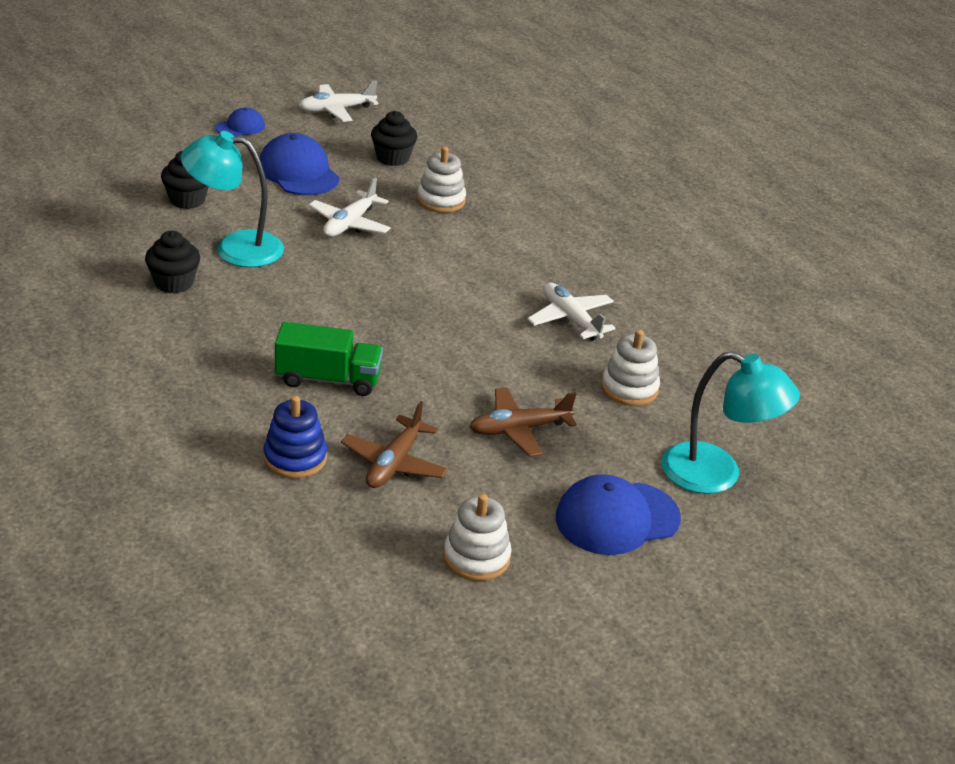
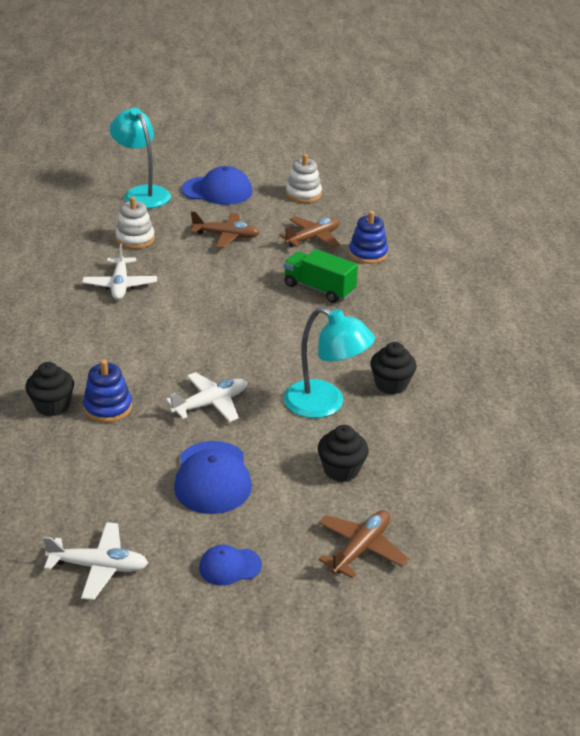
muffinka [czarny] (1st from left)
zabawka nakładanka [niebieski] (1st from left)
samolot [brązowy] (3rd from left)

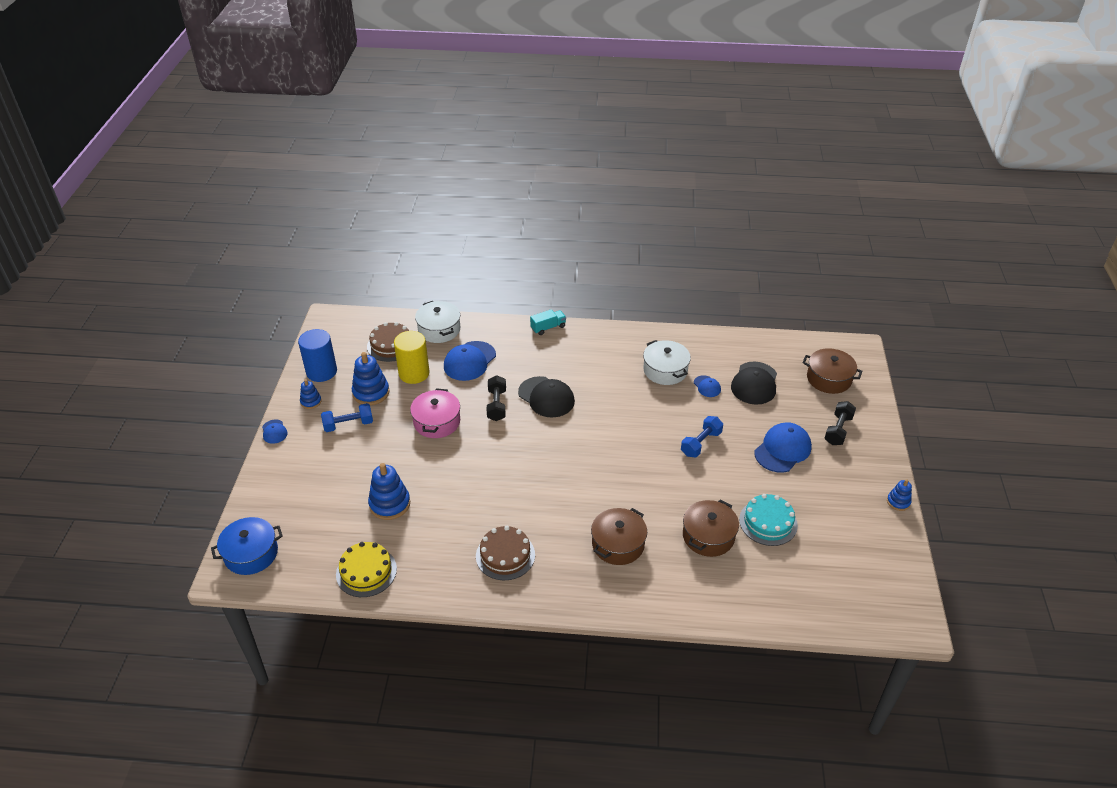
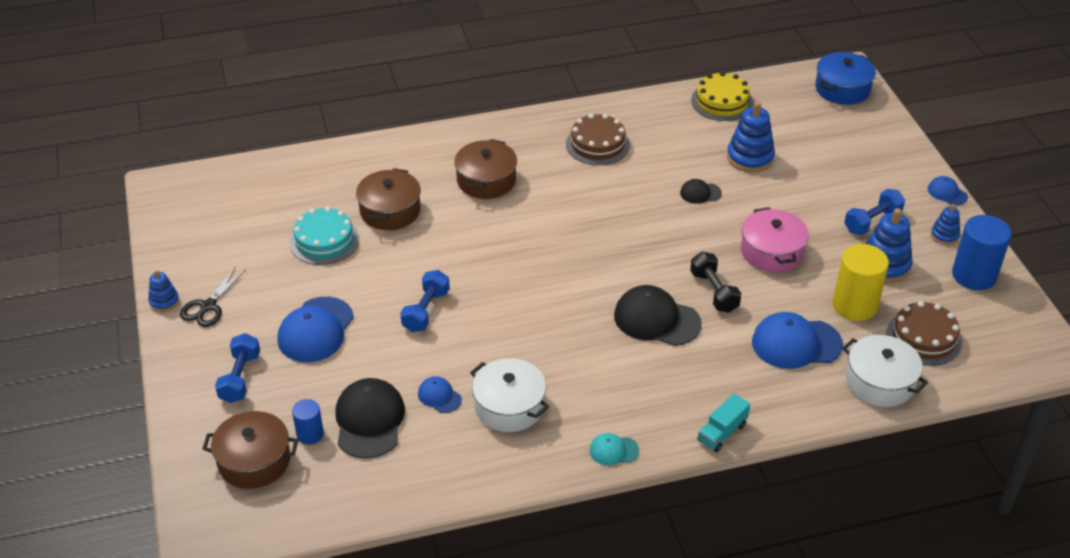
czapka [niebieski] (3rd from left)
hantel [niebieski] (1st from left)
czapka [czarny] (3rd from left)
nożyczki [czarny]
walec [niebieski] (1st from left)
czapka [turkusowy]

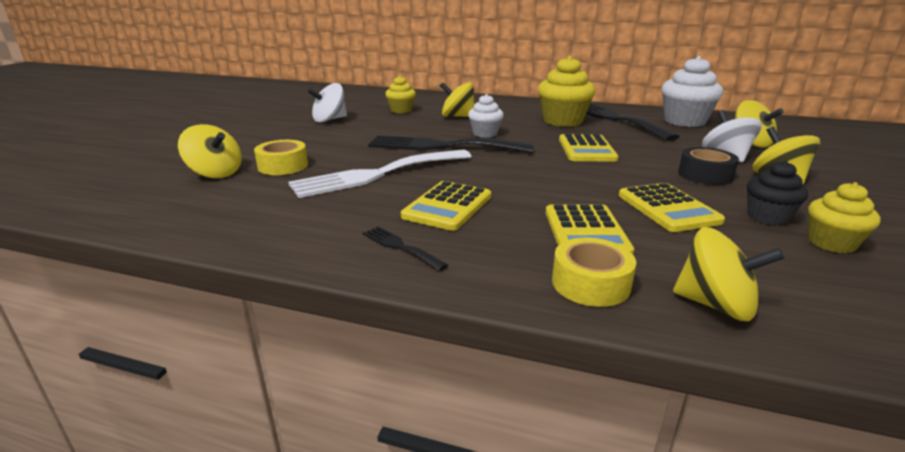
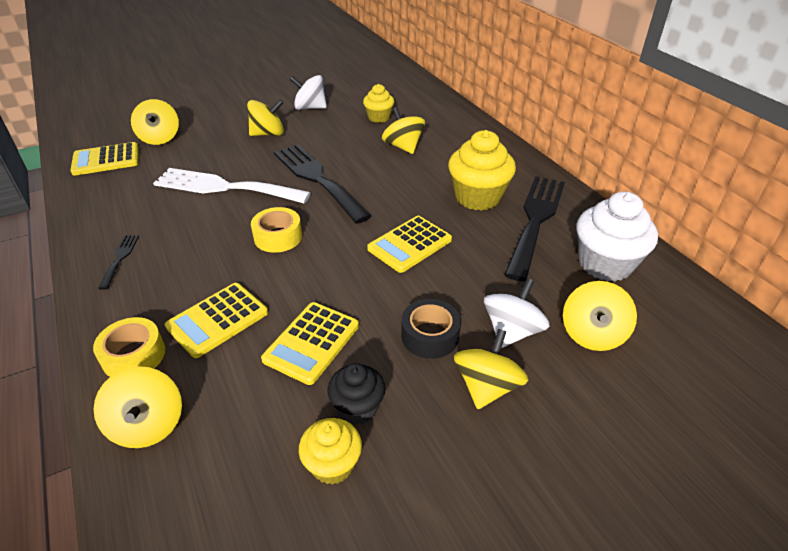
muffinka [biały] (1st from left in the first image)
taśma klejąca [żółty] (2nd from left)
kalkulator [żółty] (1st from left)
bączek [żółty] (3rd from left)

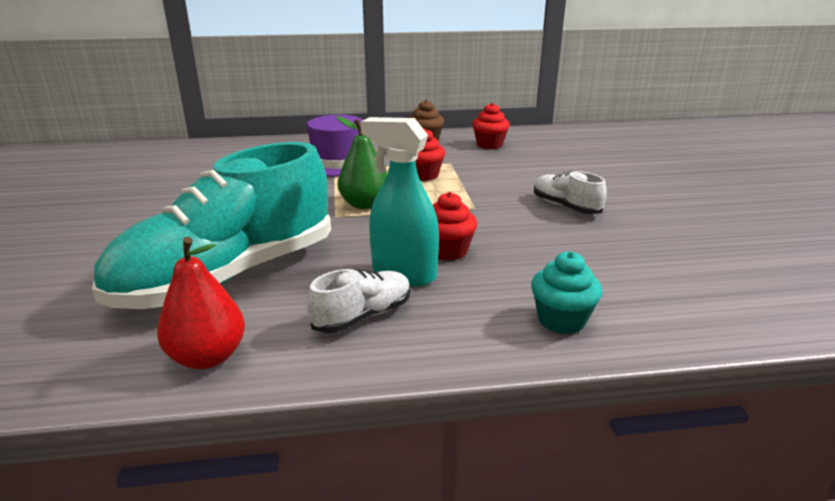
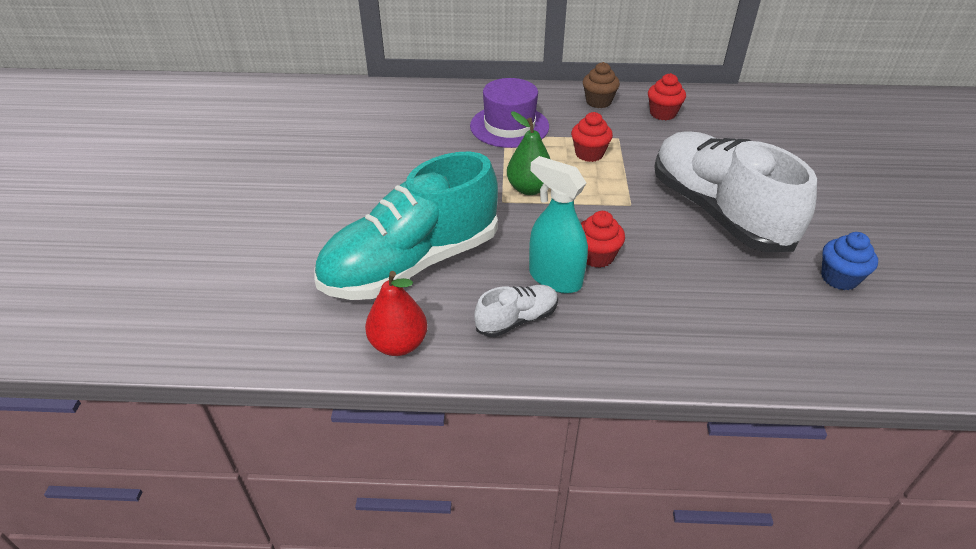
but [biały] (2nd from left)
muffinka [turkusowy]
muffinka [niebieski]

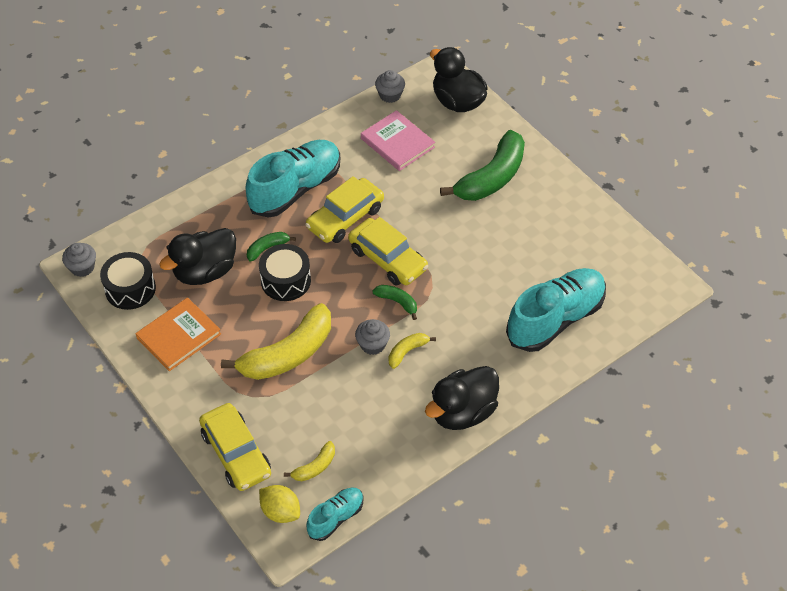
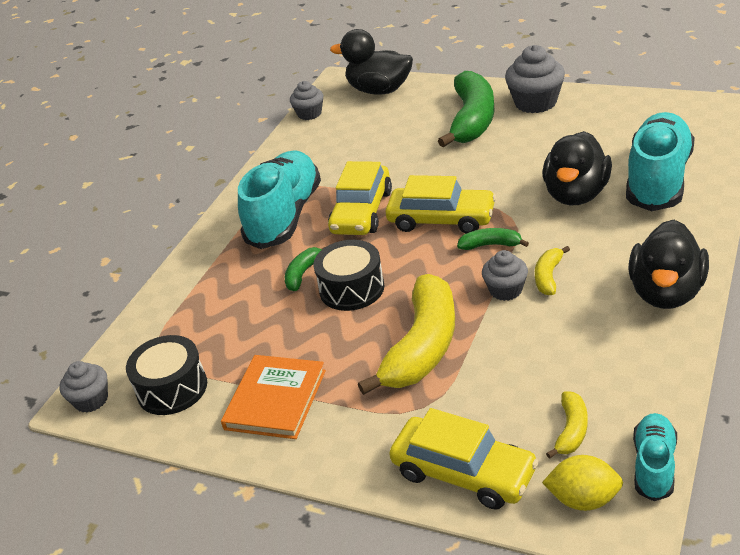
książka [różowy]
kaczka [czarny] (2nd from left)
muffinka [szary] (4th from left)

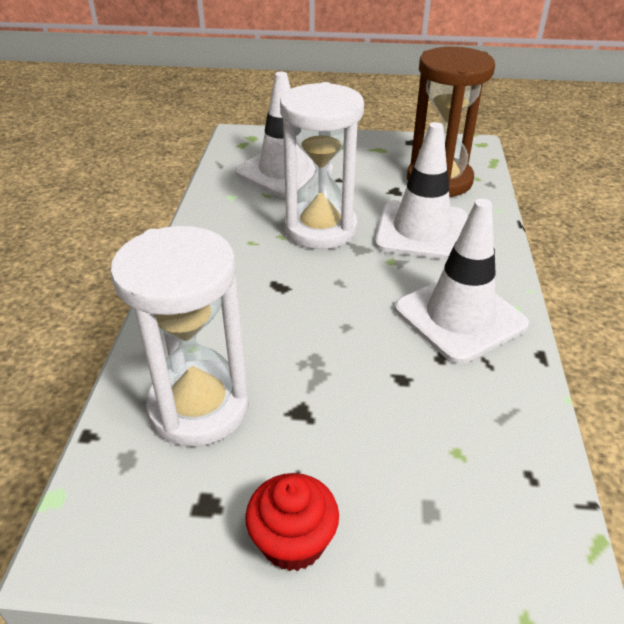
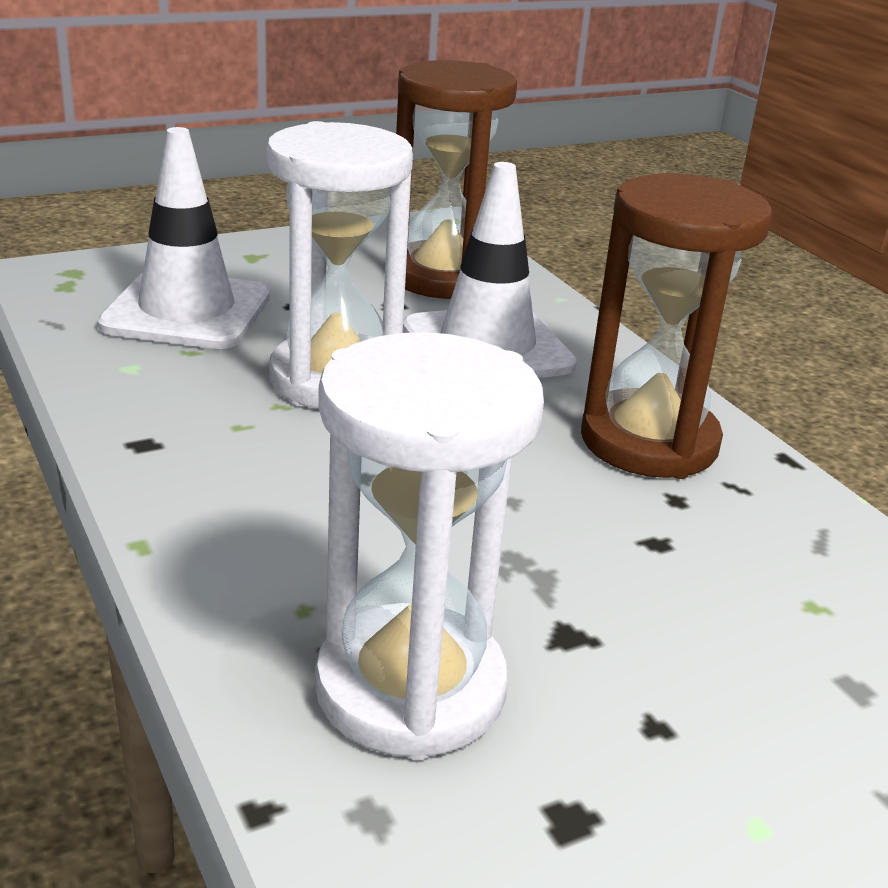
klepsydra [brązowy] (2nd from left)
muffinka [czerwony]

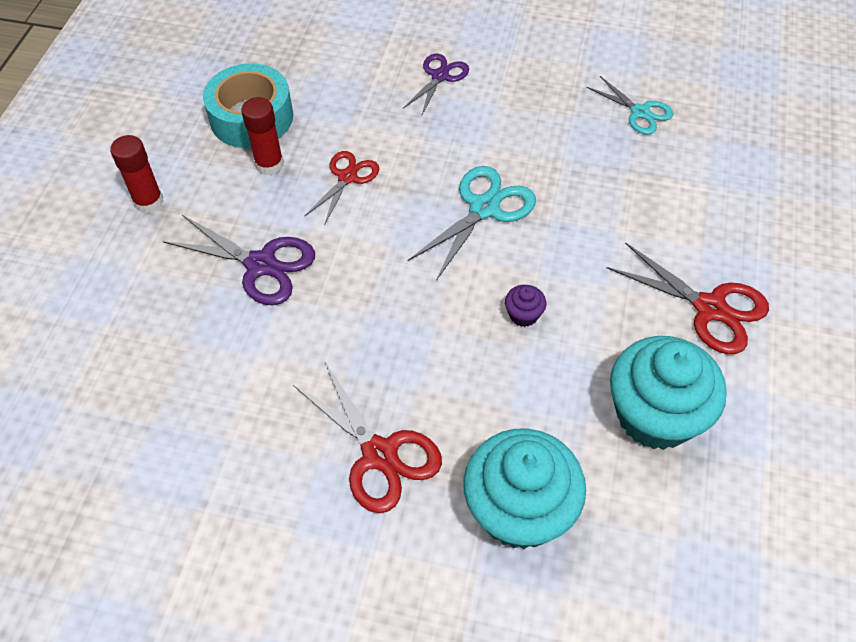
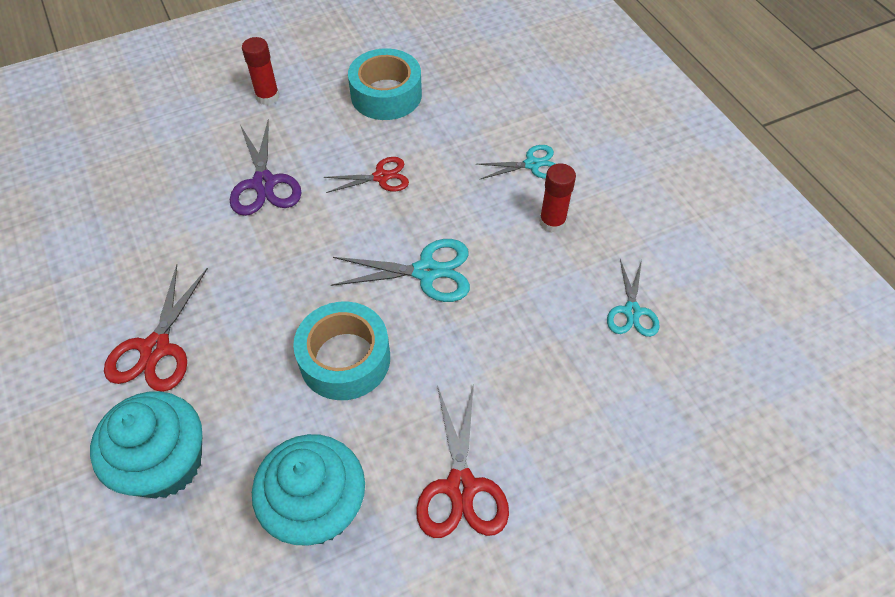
nożyczki [turkusowy] (2nd from left)
klej w sztyfcie [czerwony] (2nd from left)
taśma klejąca [turkusowy] (1st from left)

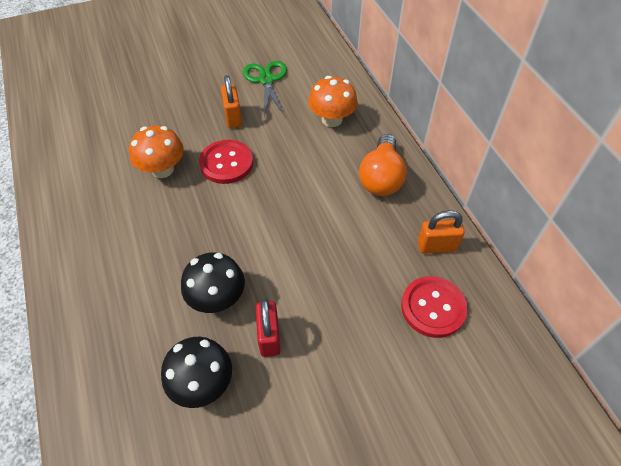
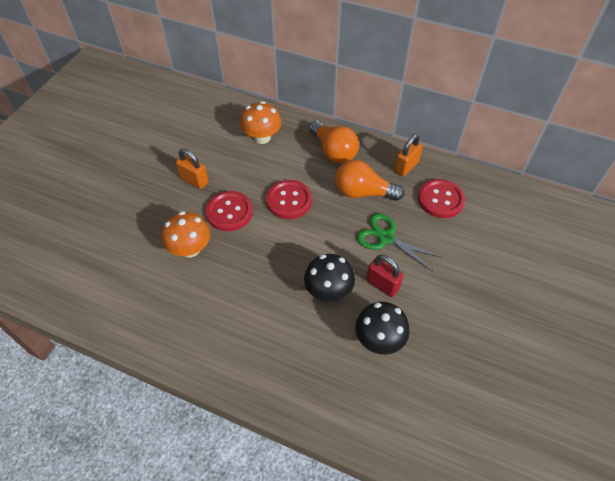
nożyczki [zielony]
żarówka [pomarańczowy] (2nd from left)
guzik [czerwony] (2nd from left)

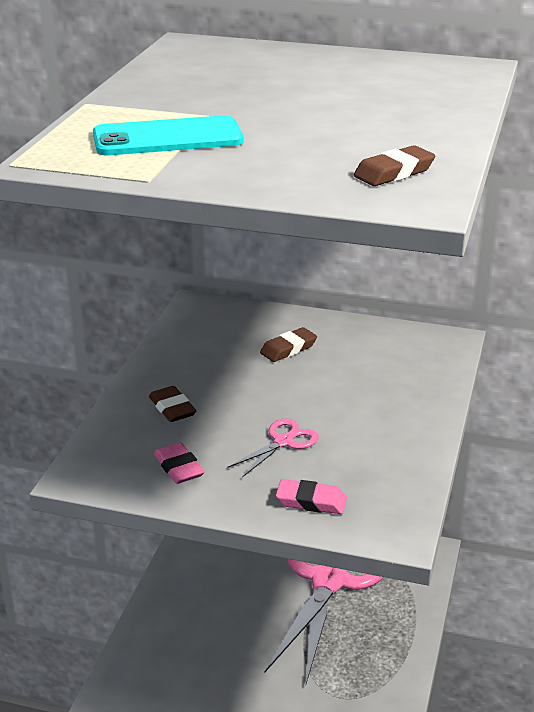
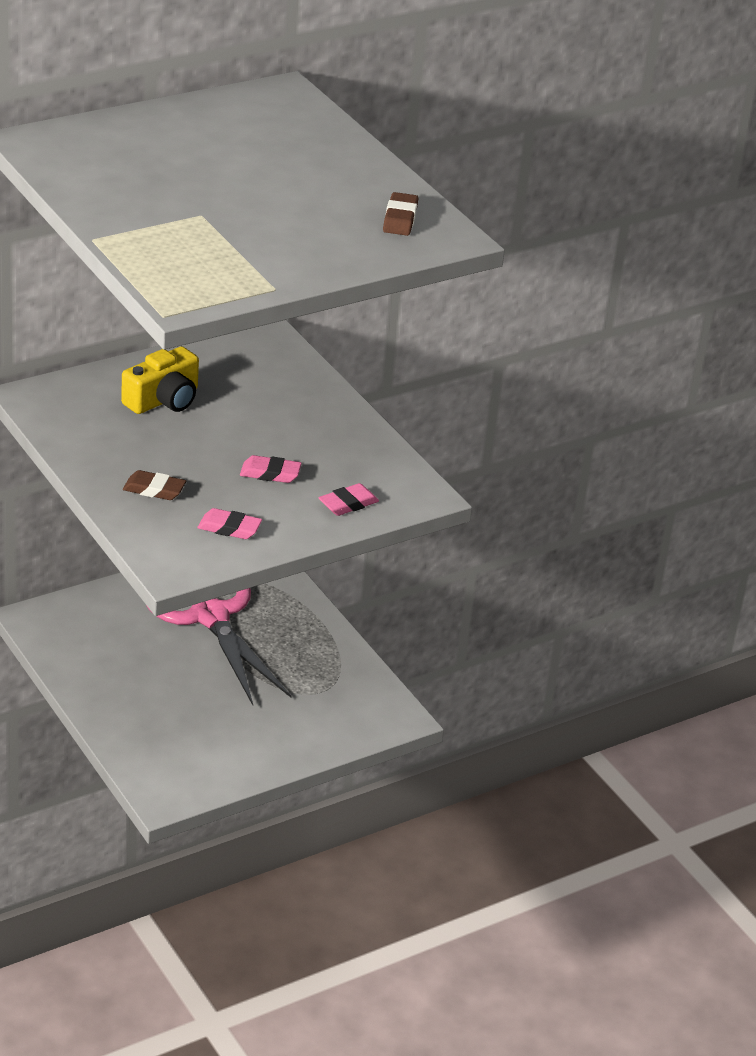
telefon [turkusowy]
aparat fotograficzny [żółty]
gumka do mazania [różowy] (2nd from left)

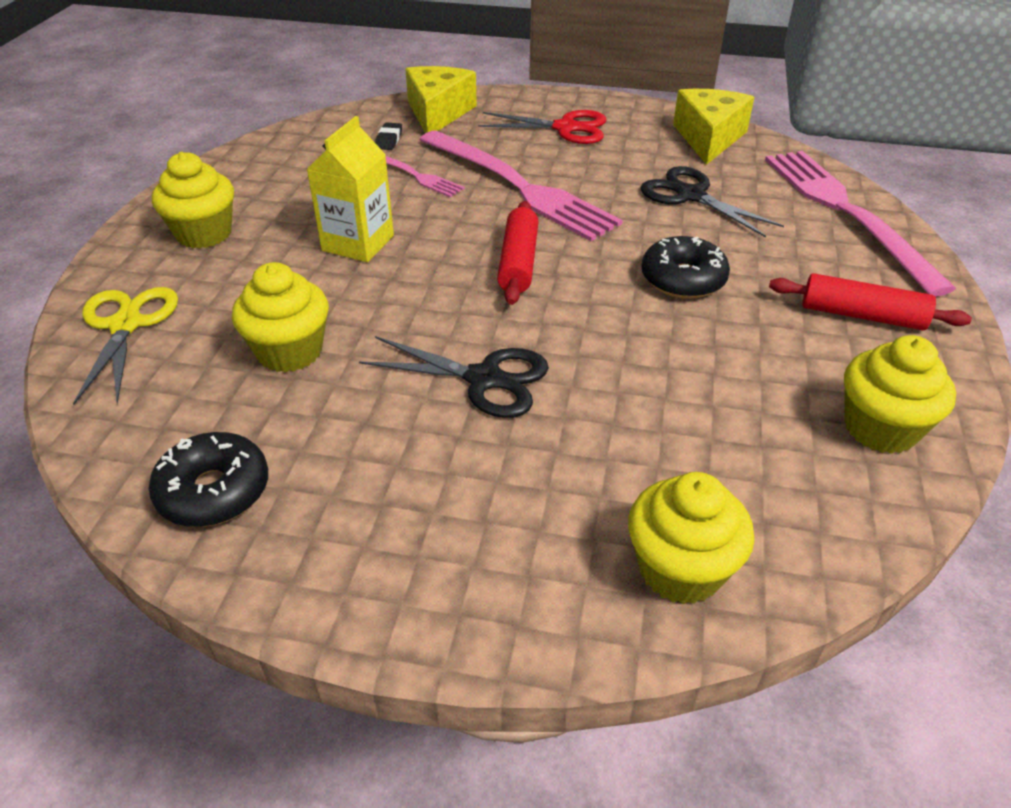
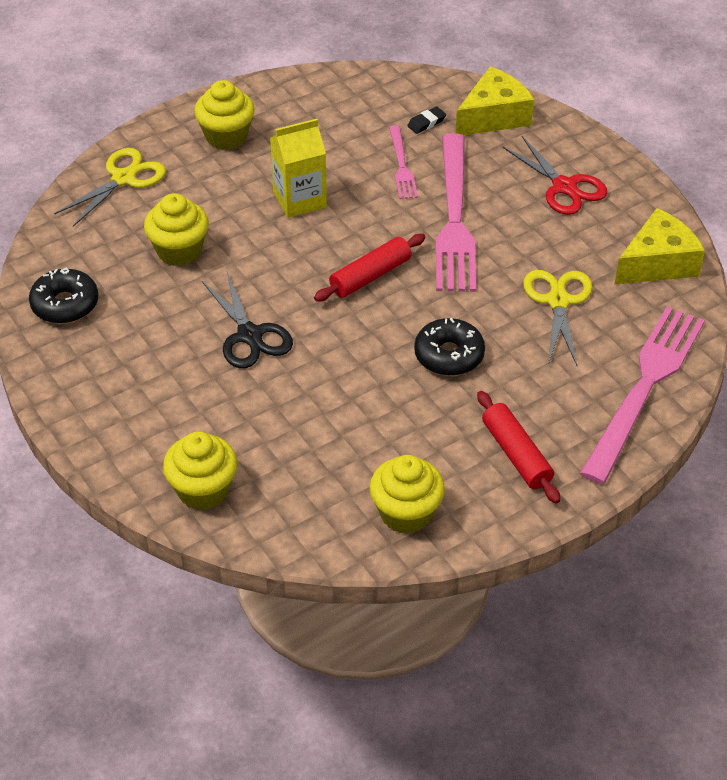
nożyczki [żółty] (2nd from left)

